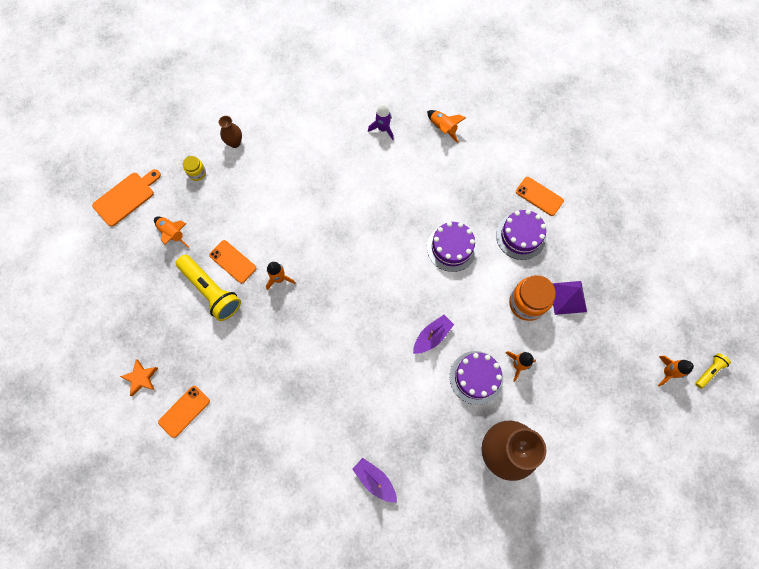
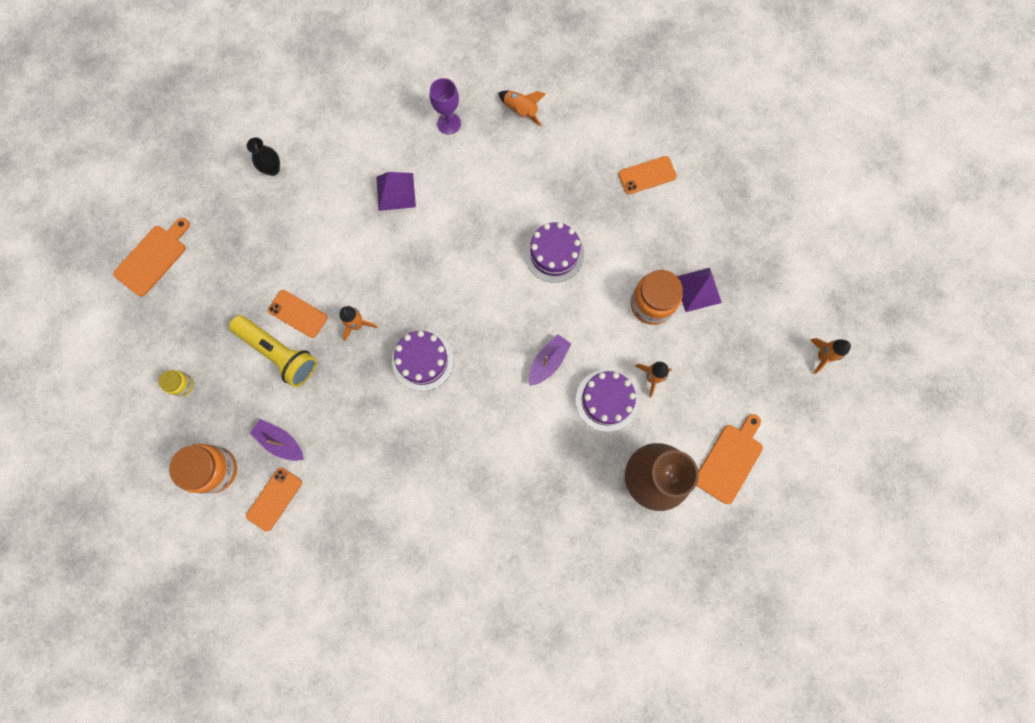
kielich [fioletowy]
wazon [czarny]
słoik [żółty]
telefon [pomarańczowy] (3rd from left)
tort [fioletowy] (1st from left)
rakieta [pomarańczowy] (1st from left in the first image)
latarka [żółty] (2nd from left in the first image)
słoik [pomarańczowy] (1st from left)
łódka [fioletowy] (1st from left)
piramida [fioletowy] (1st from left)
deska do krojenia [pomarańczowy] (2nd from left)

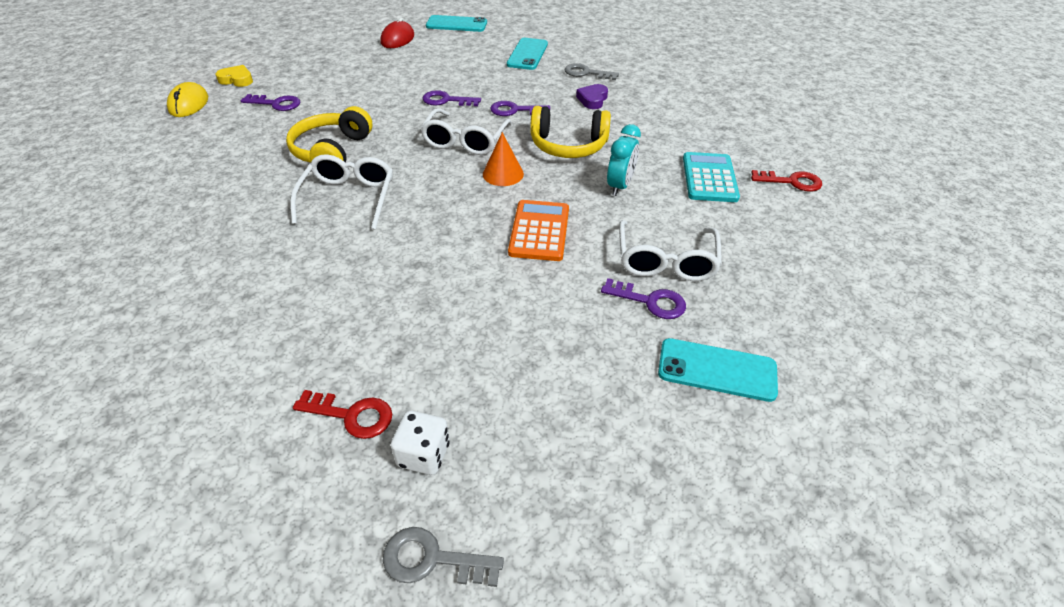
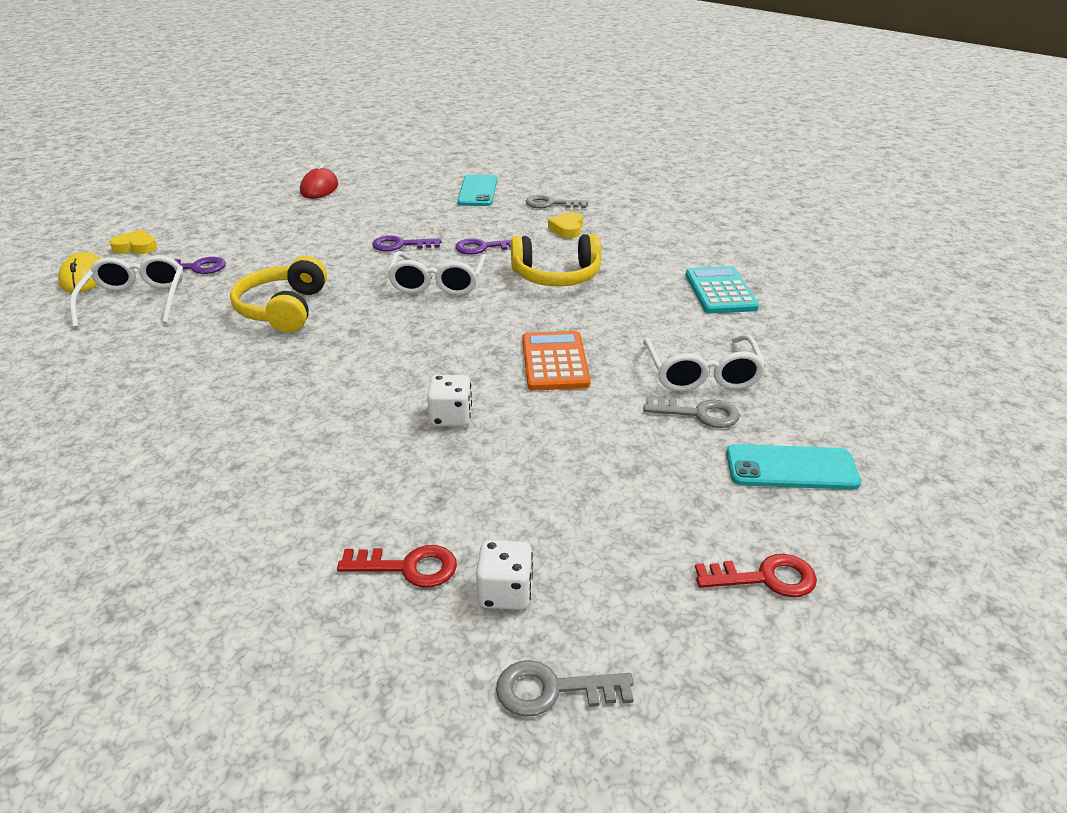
telefon [turkusowy] (1st from left in the first image)
serce [żółty] (2nd from left)
budzik [turkusowy]
stożek [pomarańczowy]
okulary [biały] (1st from left)
klucz [czerwony] (2nd from left)
klucz [szary] (3rd from left)
kostka do gry [biały] (1st from left)

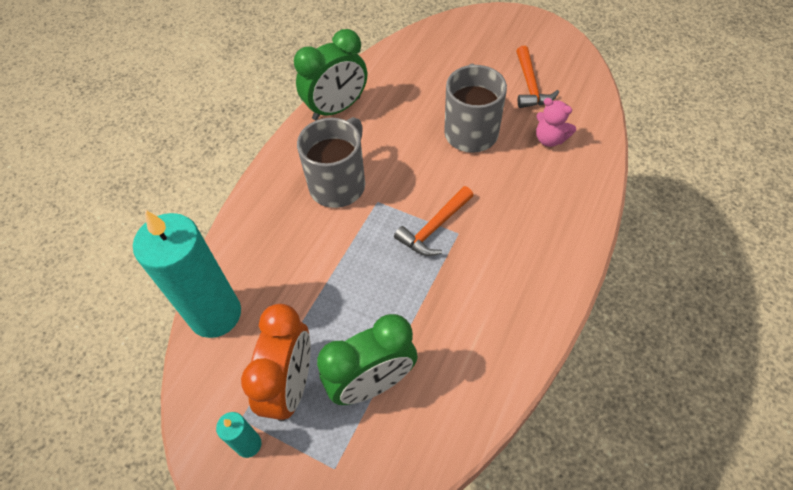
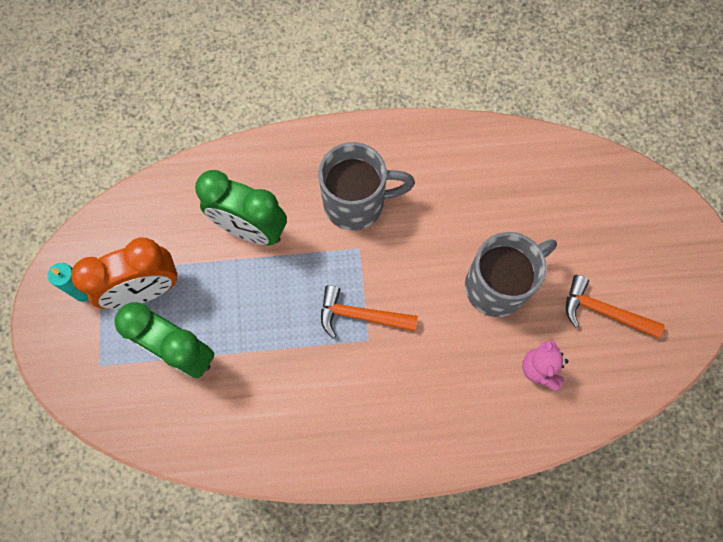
budzik [zielony] (2nd from left)
młotek [pomarańczowy] (2nd from left)
świeca [turkusowy] (1st from left in the first image)

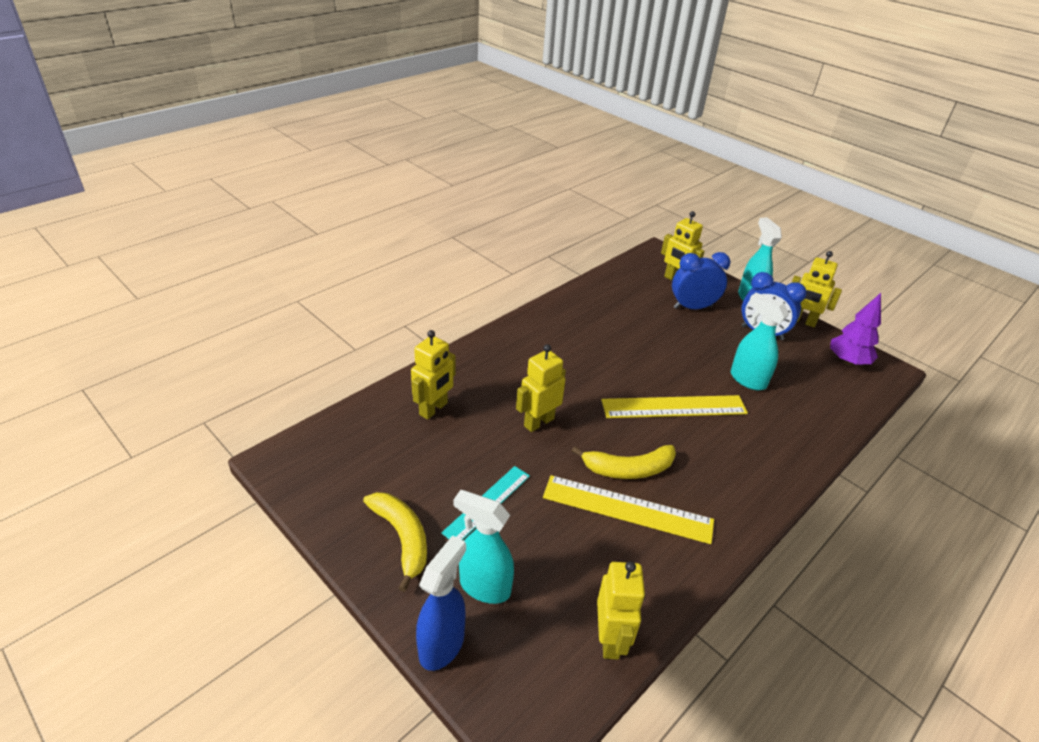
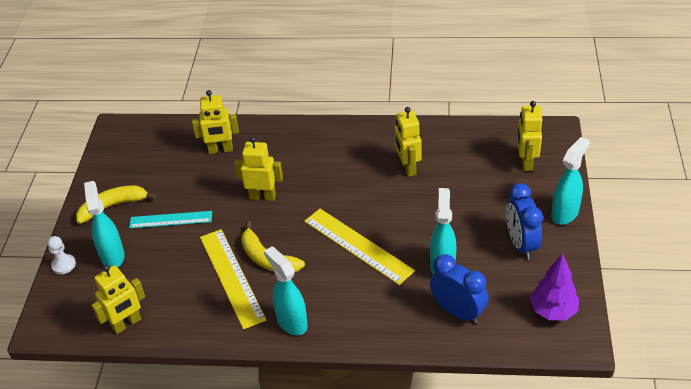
robot [żółty] (4th from left)
budzik [niebieski] (1st from left)
banan [żółty] (1st from left)
pionek [biały]
spryskiwacz [turkusowy] (2nd from left)

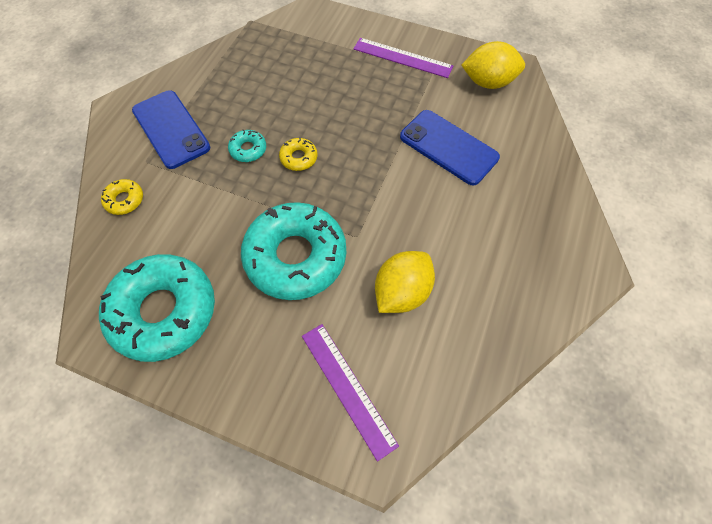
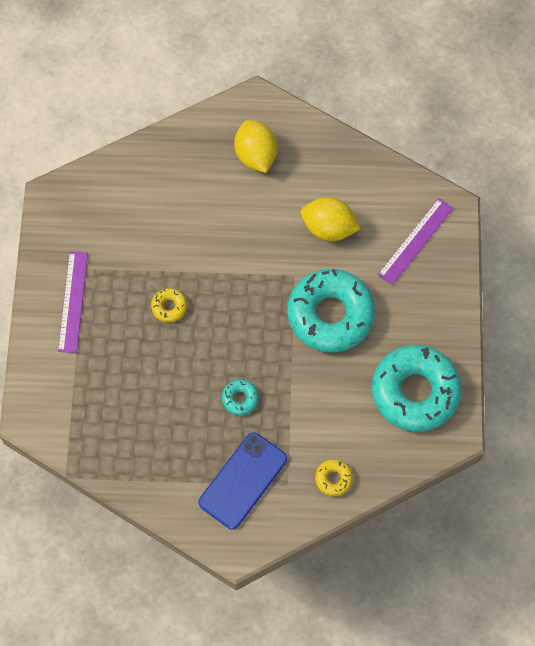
cytryna [żółty] (1st from left)
telefon [niebieski] (2nd from left in the first image)
donut [żółty] (1st from left)

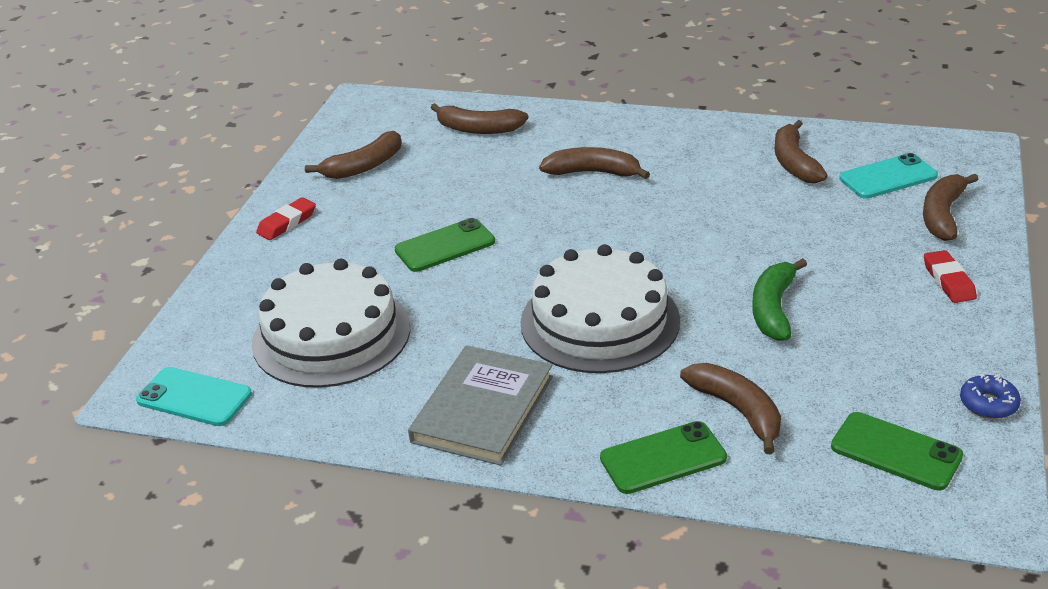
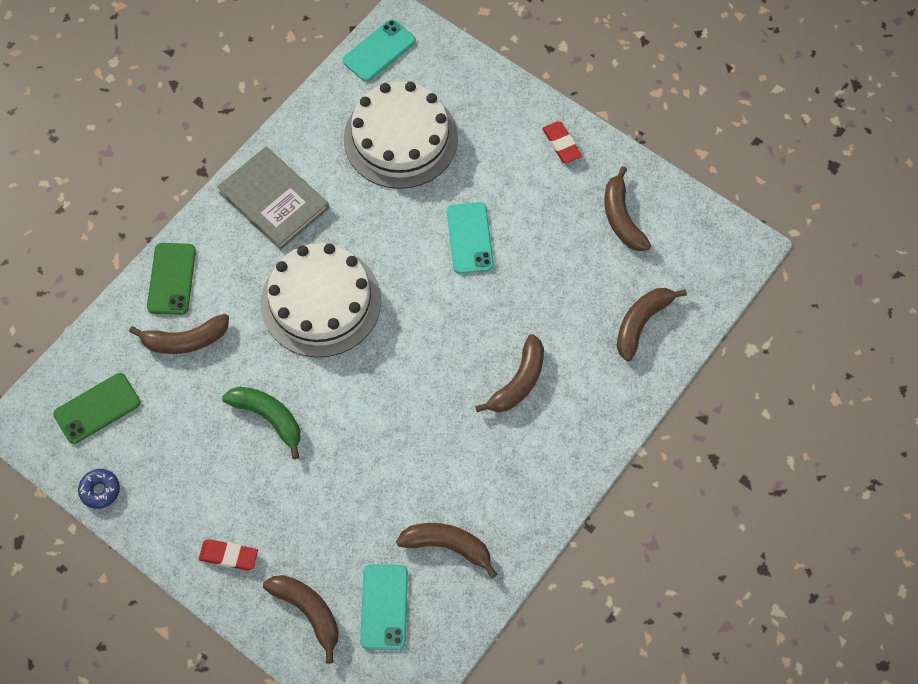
telefon [turkusowy] (3rd from left)

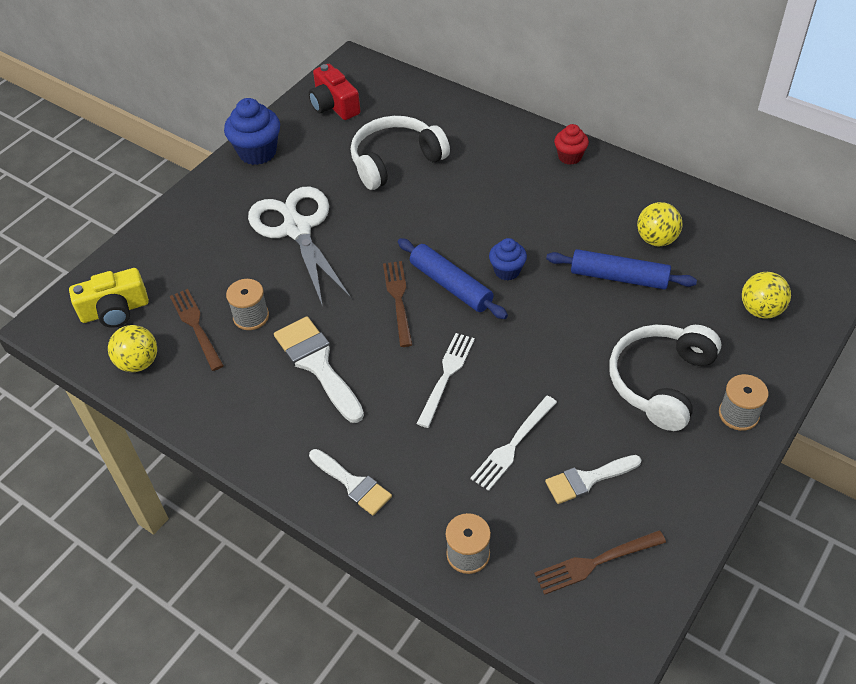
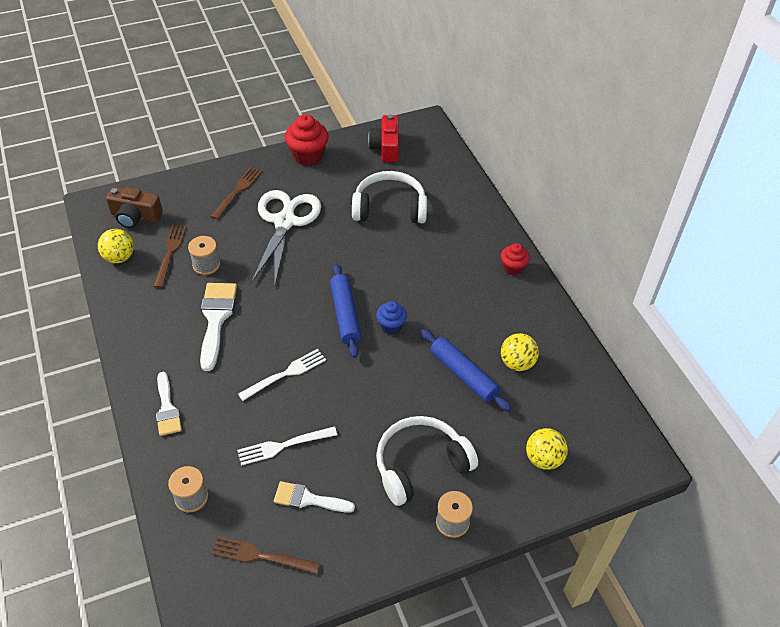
muffinka [czerwony] (1st from left)
widelec [brązowy] (2nd from left)
aparat fotograficzny [brązowy]

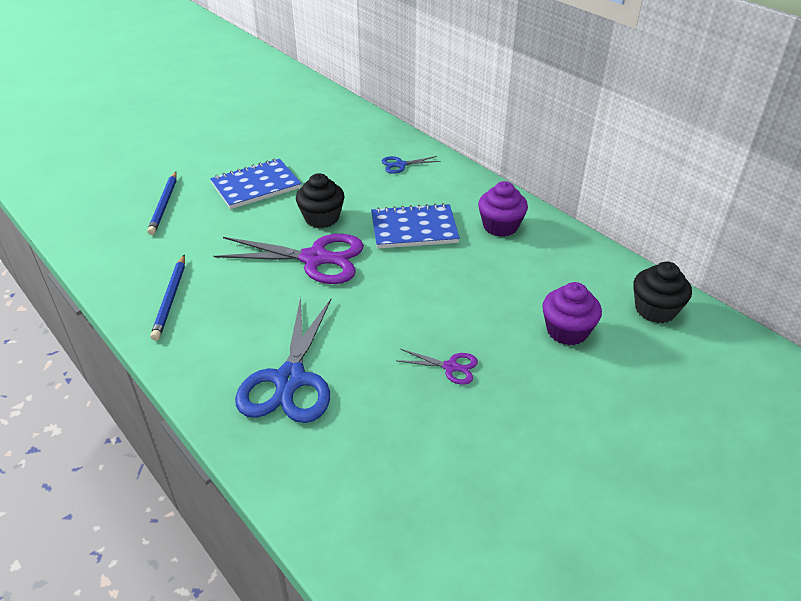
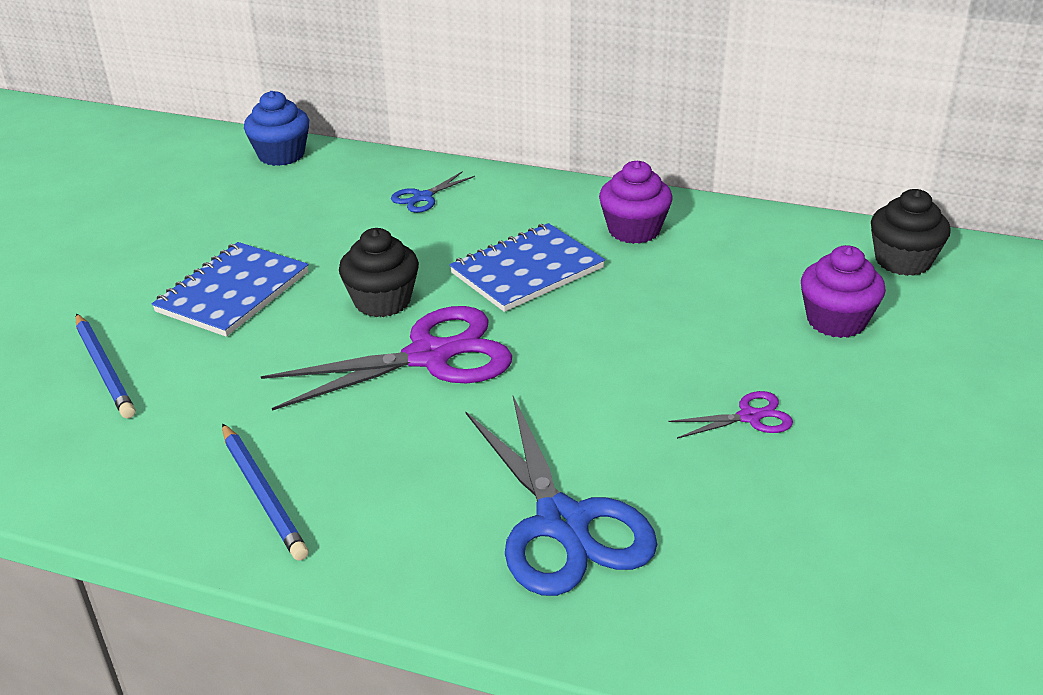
muffinka [niebieski]

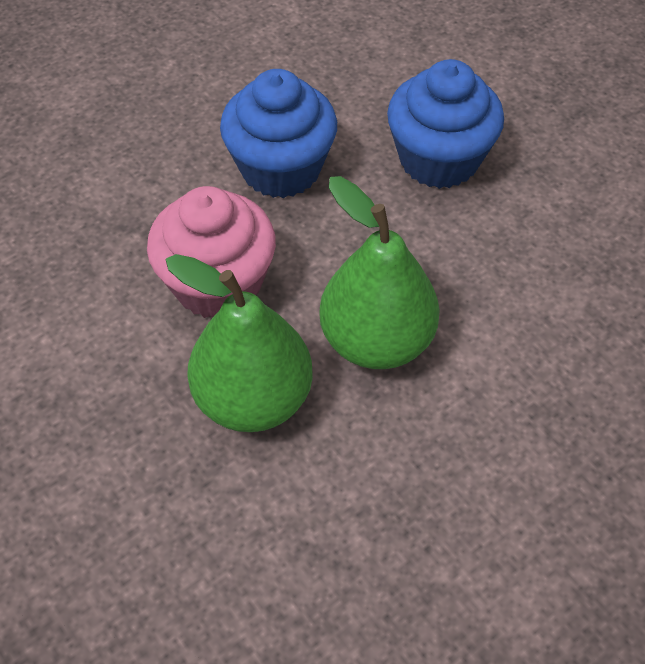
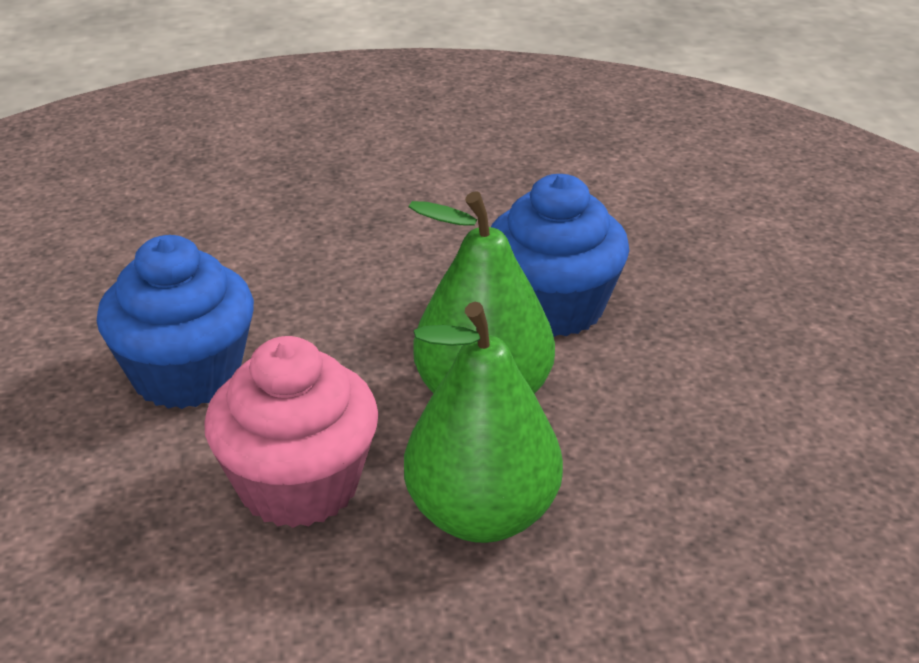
muffinka [niebieski] (2nd from left)

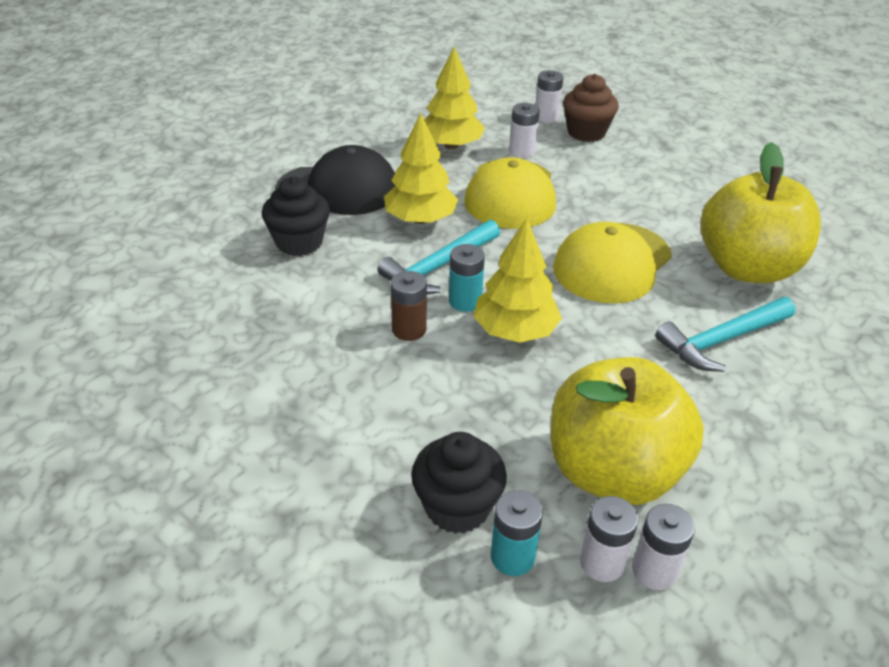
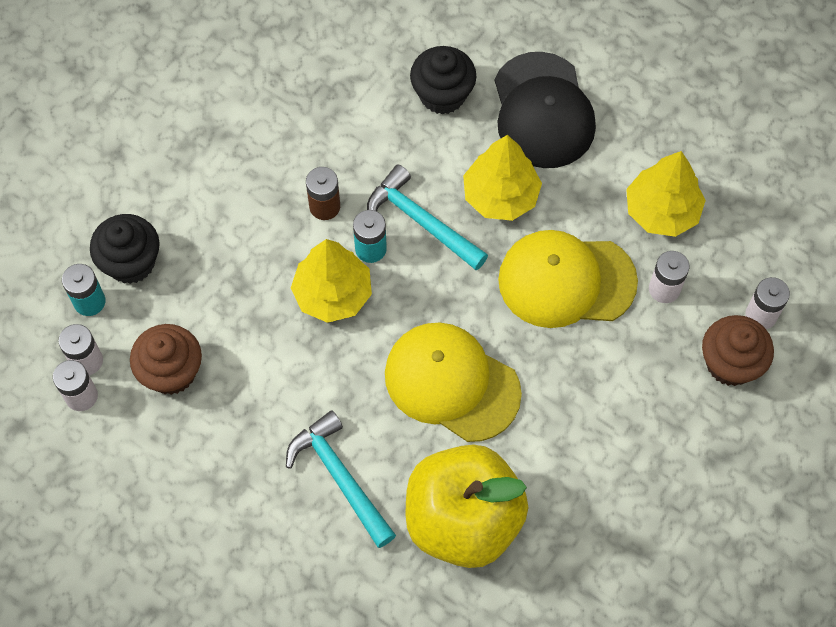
muffinka [brązowy] (1st from left)

